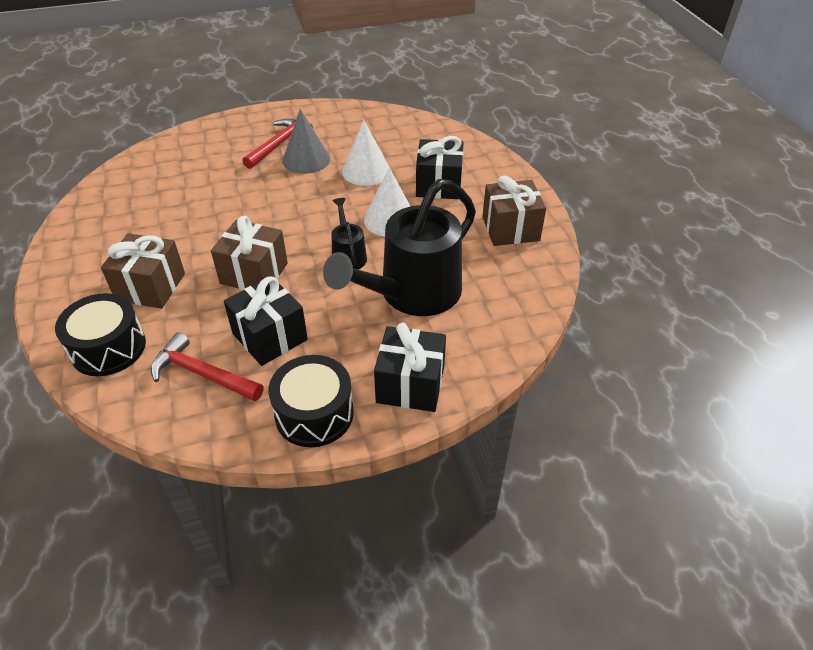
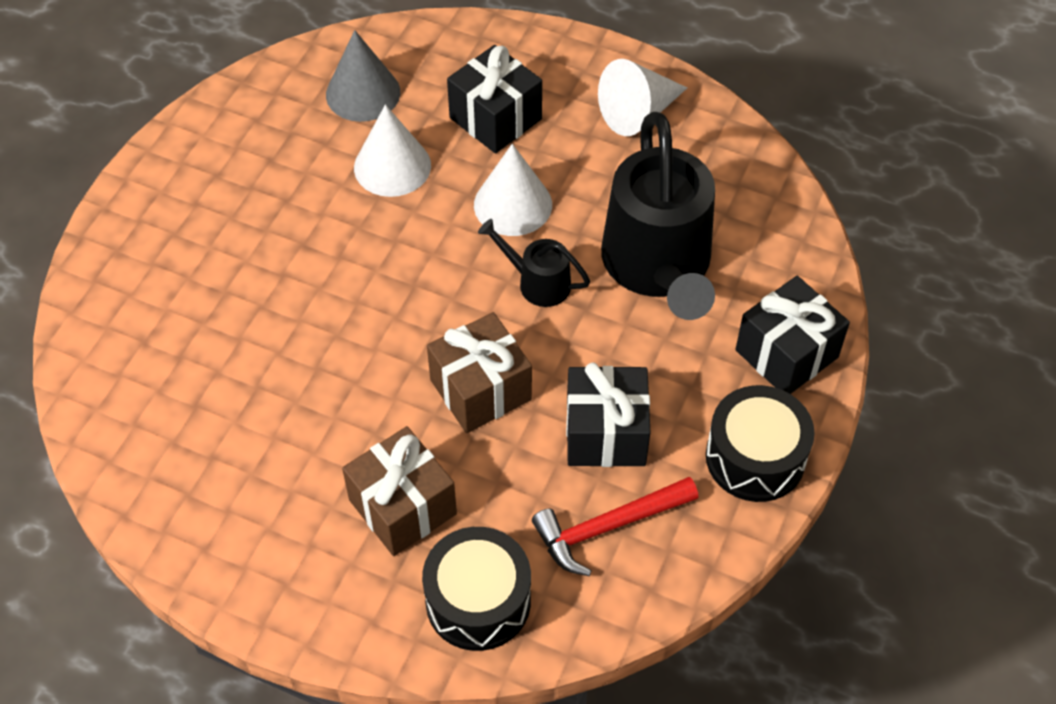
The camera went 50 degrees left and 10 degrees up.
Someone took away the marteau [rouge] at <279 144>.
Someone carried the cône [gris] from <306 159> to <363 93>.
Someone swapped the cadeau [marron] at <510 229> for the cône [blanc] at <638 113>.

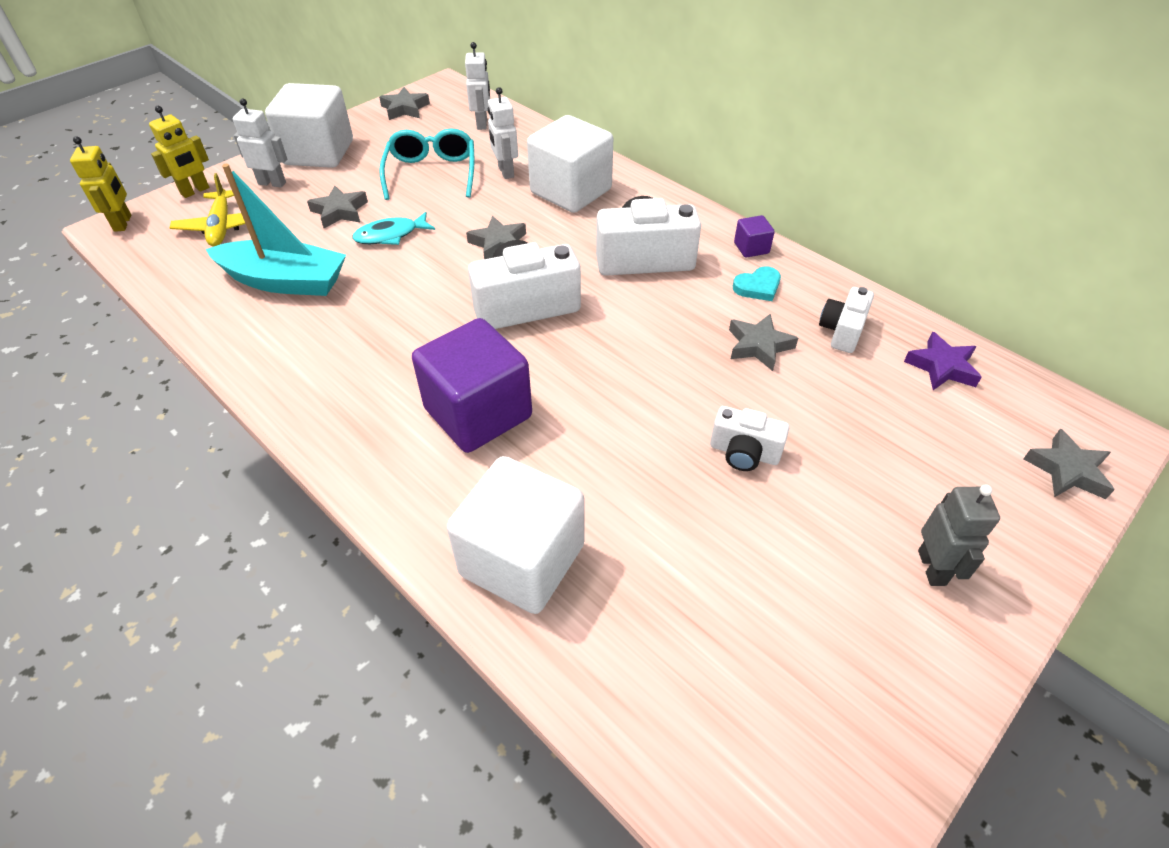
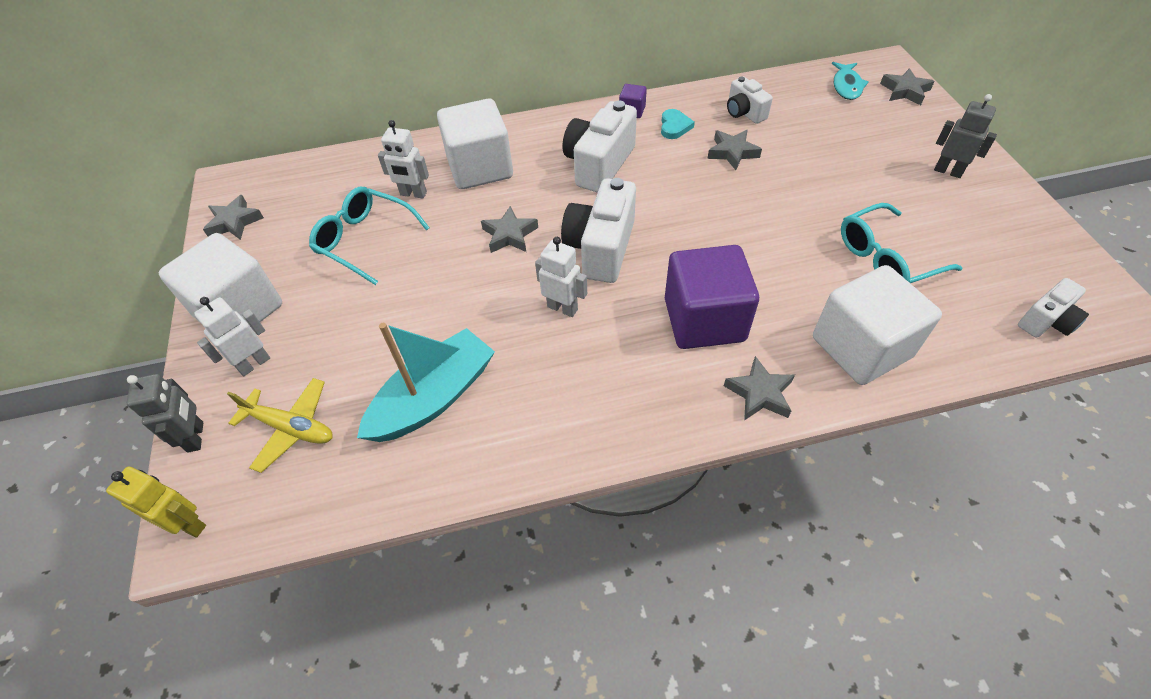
The camera went 55 degrees left and 5 degrees up.
Someone took away the étoile [violet] at <941 367>.
Someone put down the lunettes [turquoise] at <886 258>.
Someone carried the étoile [gris] from <340 211> to <760 393>.
Someone carried the poisson [turquoise] from <390 235> to <846 86>.
Someone carried the robot [blanc] from <482 123> to <562 308>.
Someone carried the appareil photo [blanc] from <744 453> to <1046 321>.
Someone repainted the robot [jaune] at <195 191>, which became the robot [gris] at <196 437>.

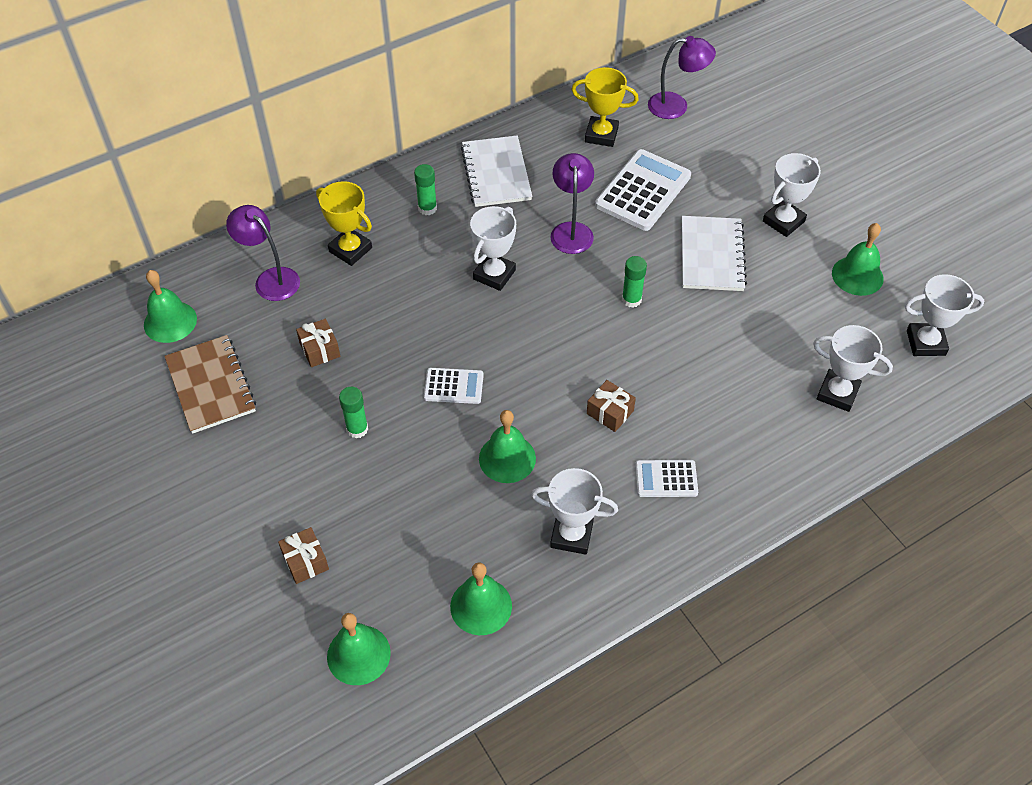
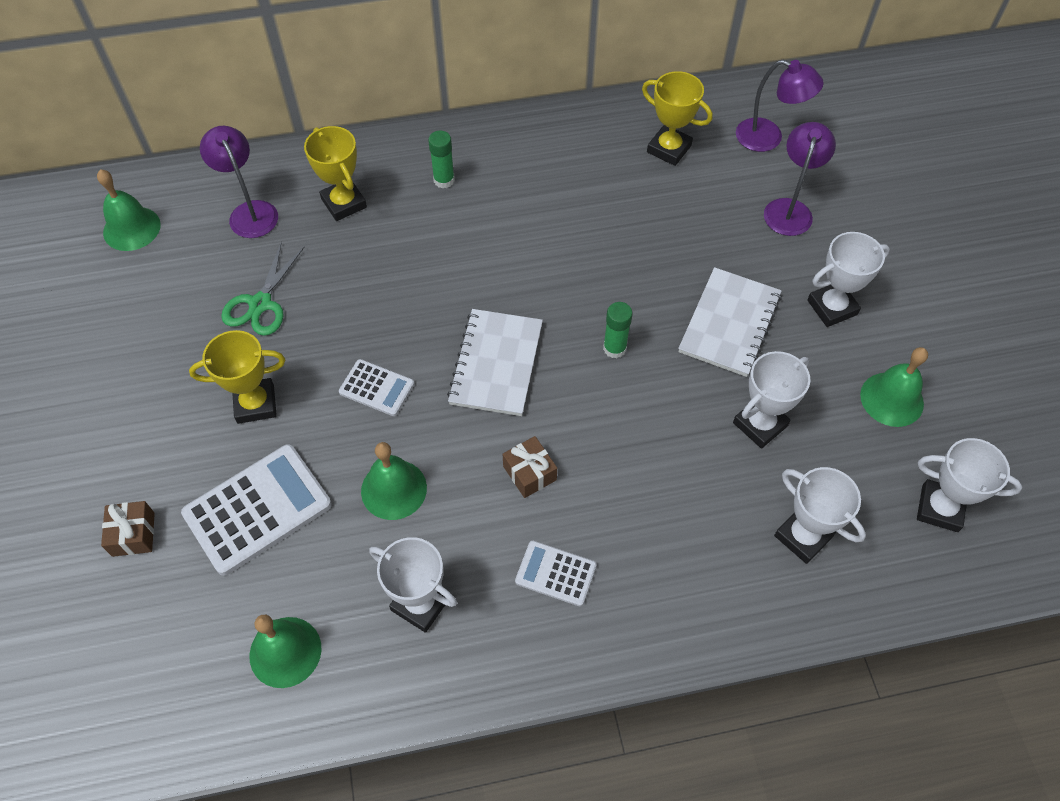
The camera went 20 degrees right and 5 degrees up.
Someone took away the carnet [marron] at <210 386>.
Someone took away the cloche [vert] at <358 654>.
Someone carried the carnet [blanc] from <496 173> to <496 364>.
Someone carried the trophée [blanc] from <494 274> to <760 424>.
Someone carried the lampe [violet] from <571 230> to <790 209>.
Someone carried the calculatrice [blanc] from <643 191> to <257 509>.
Someone swapped the cadeau [marron] at <320 350> for the ciseaux [vert] at <260 304>.
Someone swapped the bâton de colle [vert] at <357 429> for the trophée [jaune] at <255 404>.

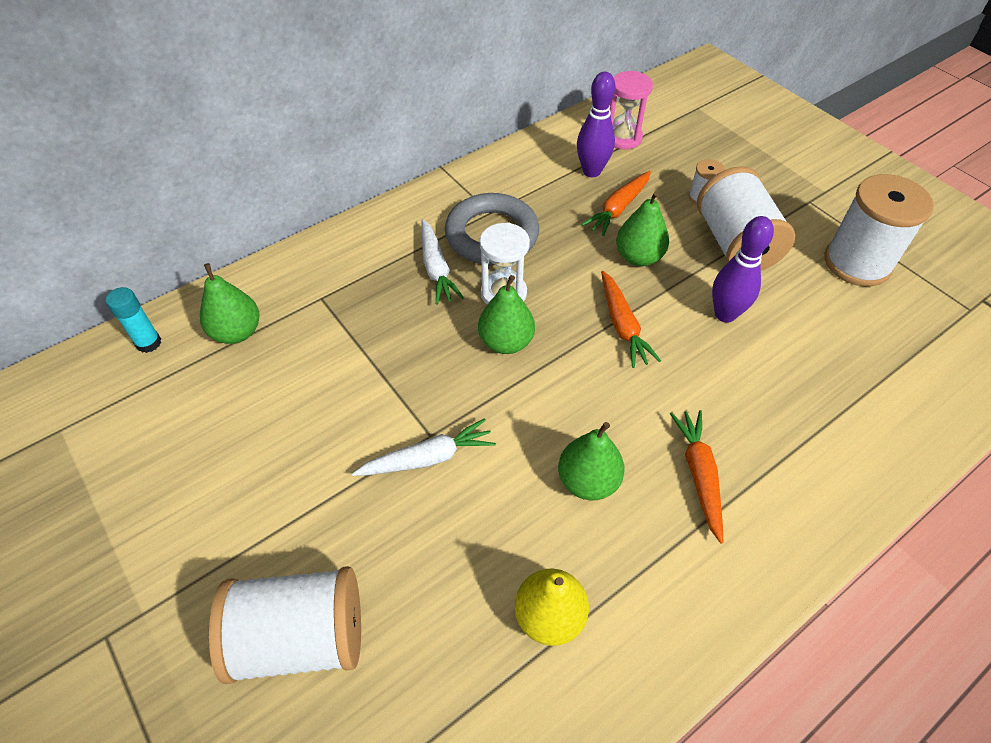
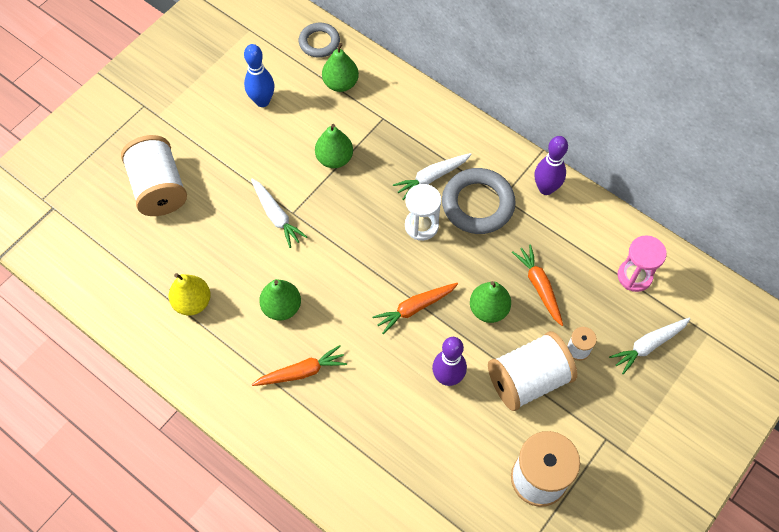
The camera went 75 degrees right and 10 degrees up.
Someone put down the quille [bleu] at <262 101>.
Someone put down the carotte [blanc] at <648 345>.
Someone carried the poire [vert] from <506 342> to <334 159>.
Someone carried the quille [violet] from <591 171> to <546 188>.
Someone swapped the bâton de colle [turquoise] at <148 343> for the anneau [gris] at <319 42>.
Someone rotated the carotte [orange] at <618 209> by 45 degrees clockwise.

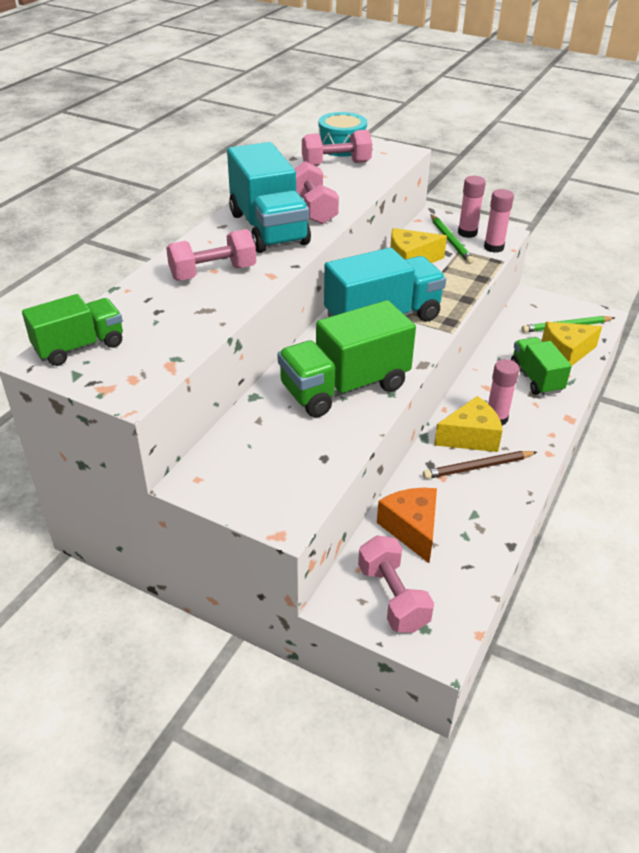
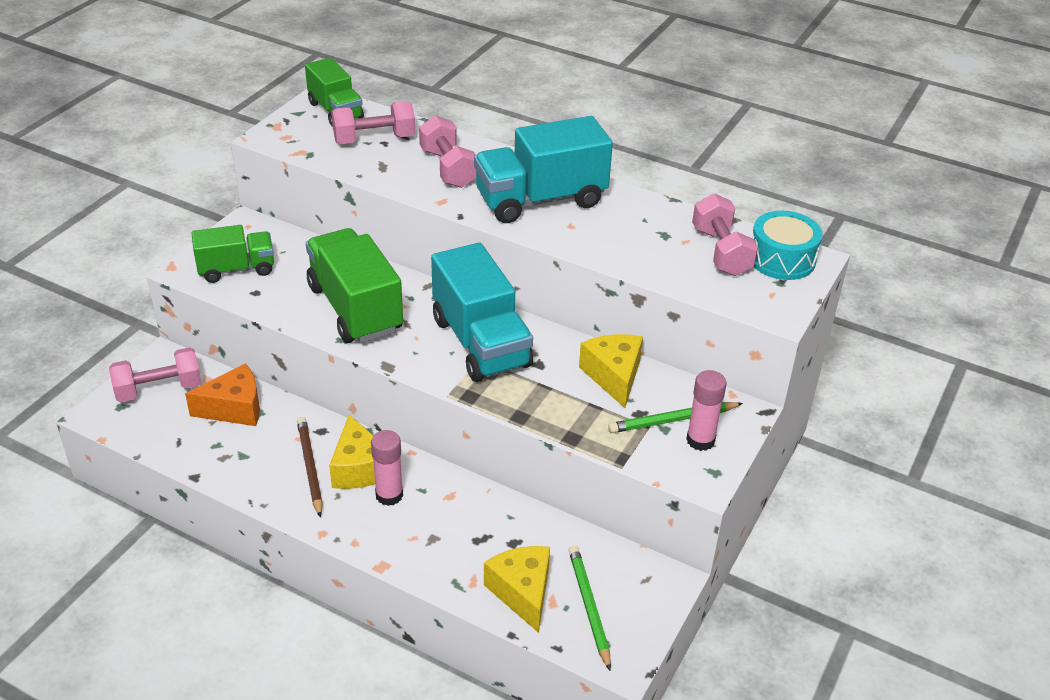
The camera went 90 degrees right and 0 degrees up.
Someone took away the bâton de colle [rose] at <493 247>.
Someone carried the haltère [rose] from <313 209> to <374 139>.
Someone carried the camion [vert] from <536 378> to <236 269>.

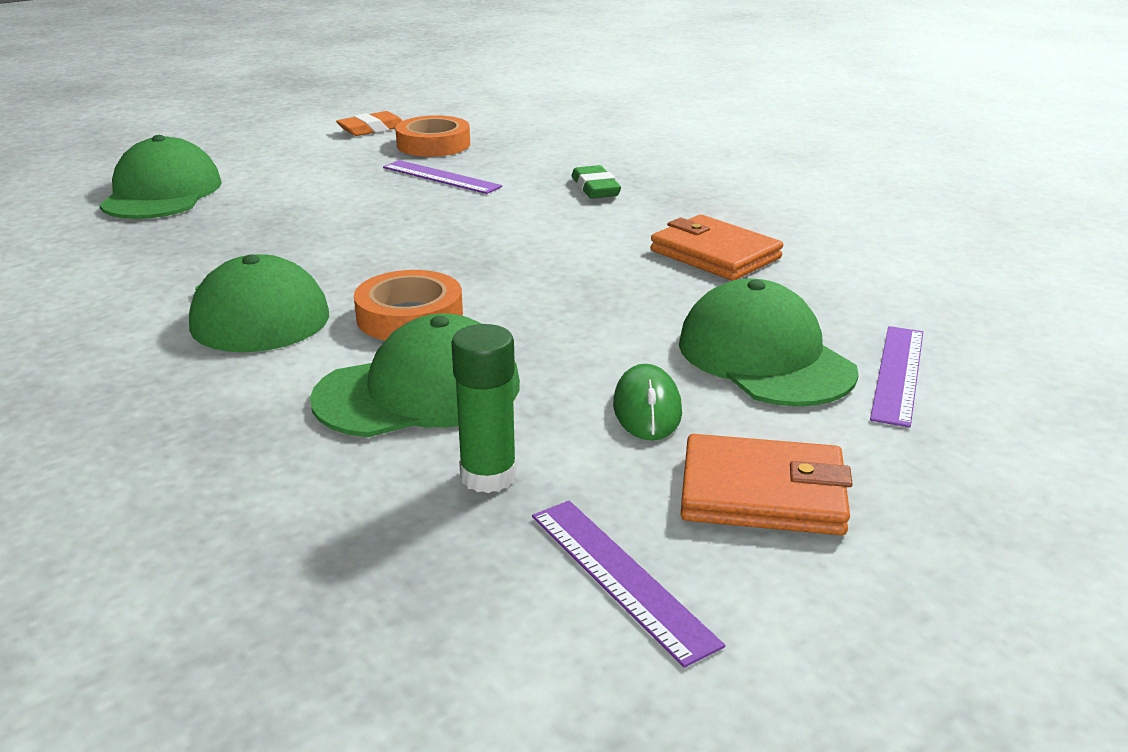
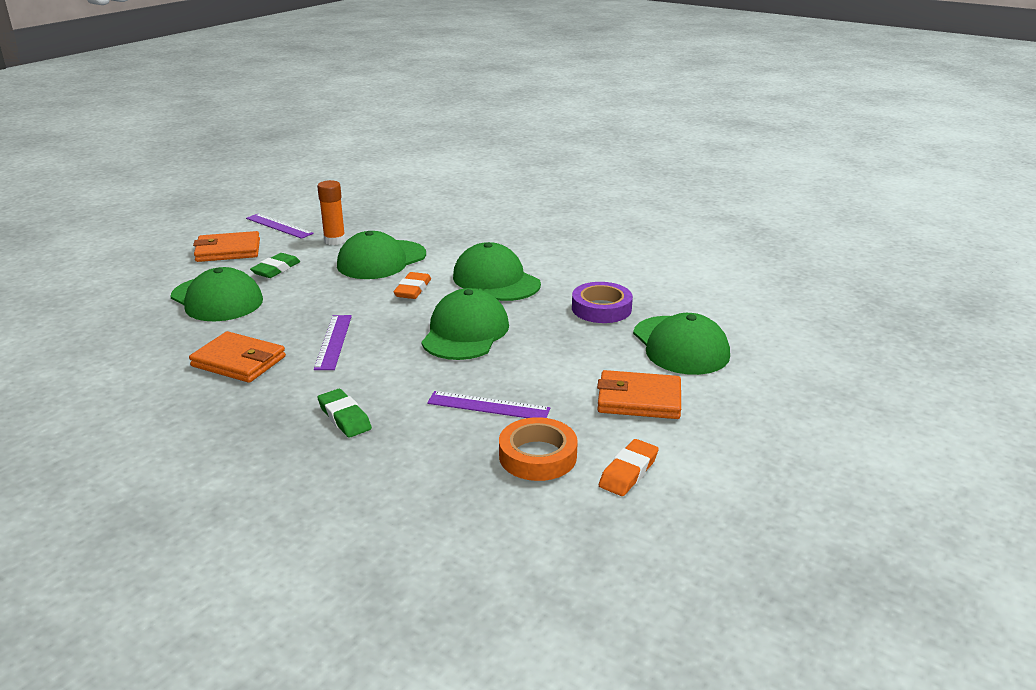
The camera went 160 degrees right and 0 degrees up.
Someone put down the casquette [vert] at <465 332>.
Someone put down the ruban adhésif [violet] at <601 308>.
Someone put down the portefeuille [orange] at <639 399>.
Someone carried the règle [violet] from <898 374> to <333 342>.
Someone swapped the ruban adhésif [orange] at <410 316> for the gomme [orange] at <413 289>.
Someone swapped the souris [vert] at <647 408> for the gomme [vert] at <276 269>.
Someone repainted the bâton de colle [vert] at <488 476>, which became the bâton de colle [orange] at <334 240>.

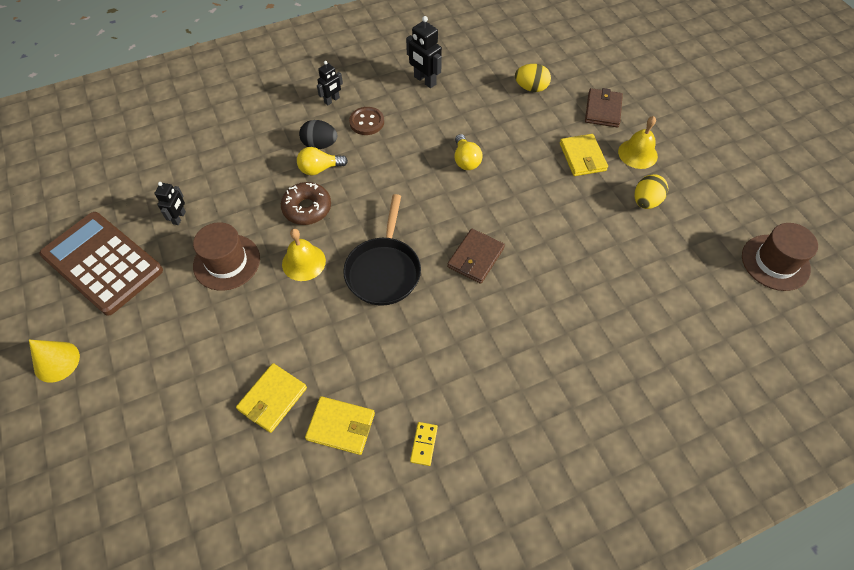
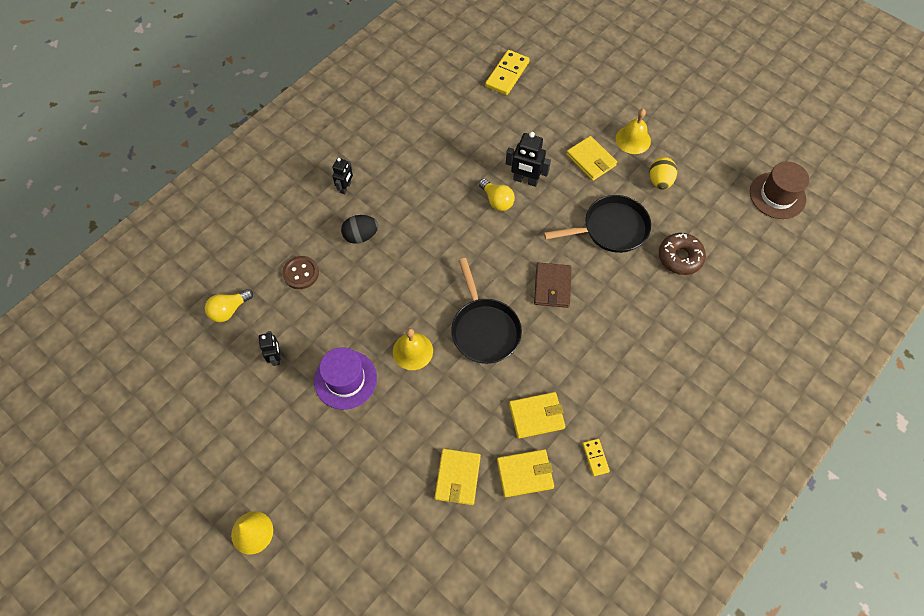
The camera went 25 degrees left and 5 degrees up.
Someone took away the calculatrice [marron] at <102 263>.
Someone took away the œuf [jaune] at <531 88>.
Someone took away the portefeuille [marron] at <603 110>.
Someone put down the domino [jaune] at <507 74>.
Someone put down the portefeuille [jaune] at <536 416>.
Someone put down the poêle [noir] at <611 229>.
Someone carried the beignet [marron] from <307 208> to <680 257>.
Someone carried the ampoule [jaune] from <319 169> to <229 310>.
Someone carried the bouton [marron] from <366 122> to <301 273>.
Someone carried the robot [noir] from <424 81> to <525 180>.
Someone repainted the chapeau [marron] at <227 262>, which became the chapeau [violet] at <345 379>.

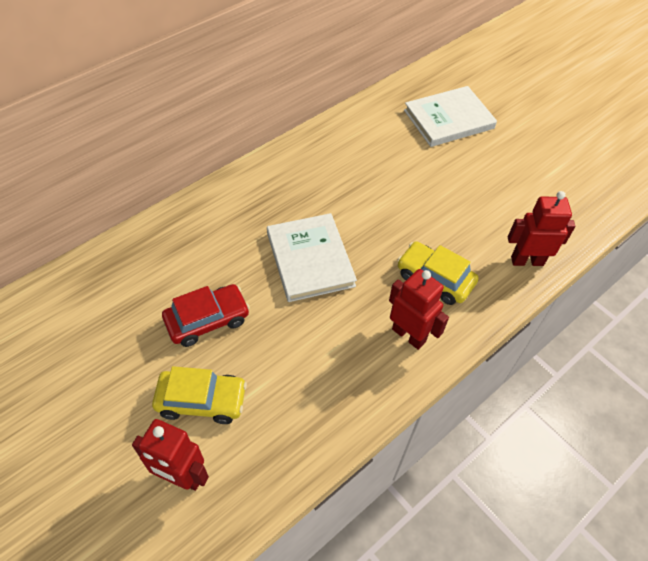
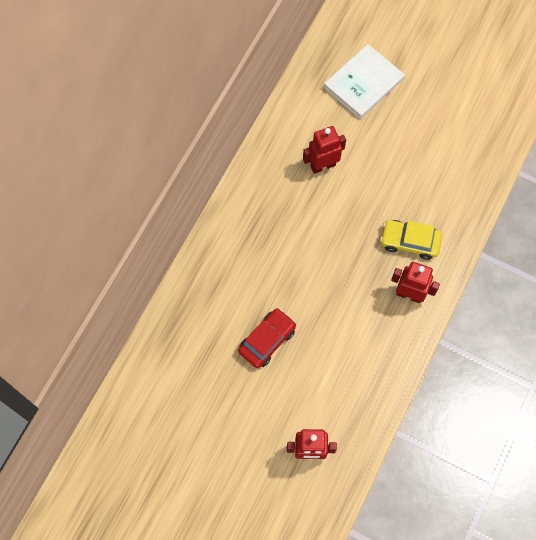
The camera went 20 degrees left and 15 degrees up.
Someone took away the voiture [jaune] at <202 400>.
Someone took away the livre [blanc] at <310 259>.
Someone carried the robot [rouge] from <527 260> to <323 165>.

